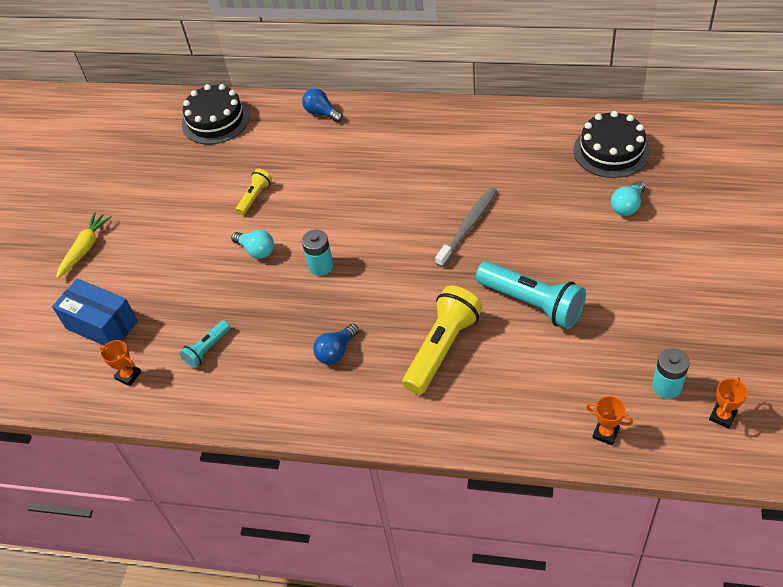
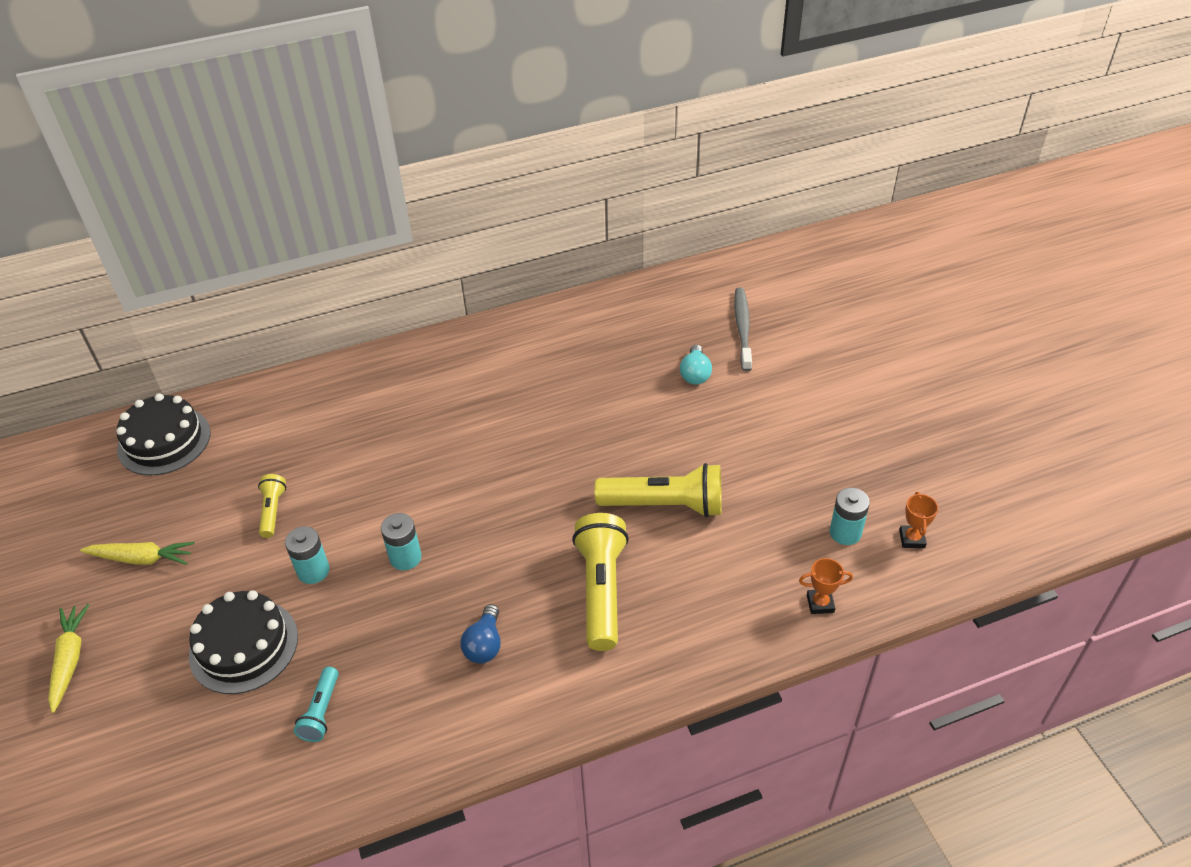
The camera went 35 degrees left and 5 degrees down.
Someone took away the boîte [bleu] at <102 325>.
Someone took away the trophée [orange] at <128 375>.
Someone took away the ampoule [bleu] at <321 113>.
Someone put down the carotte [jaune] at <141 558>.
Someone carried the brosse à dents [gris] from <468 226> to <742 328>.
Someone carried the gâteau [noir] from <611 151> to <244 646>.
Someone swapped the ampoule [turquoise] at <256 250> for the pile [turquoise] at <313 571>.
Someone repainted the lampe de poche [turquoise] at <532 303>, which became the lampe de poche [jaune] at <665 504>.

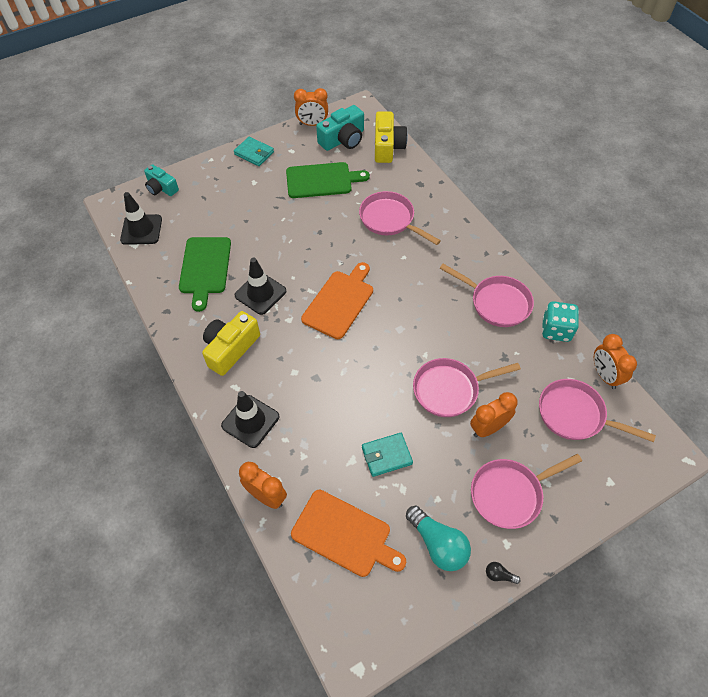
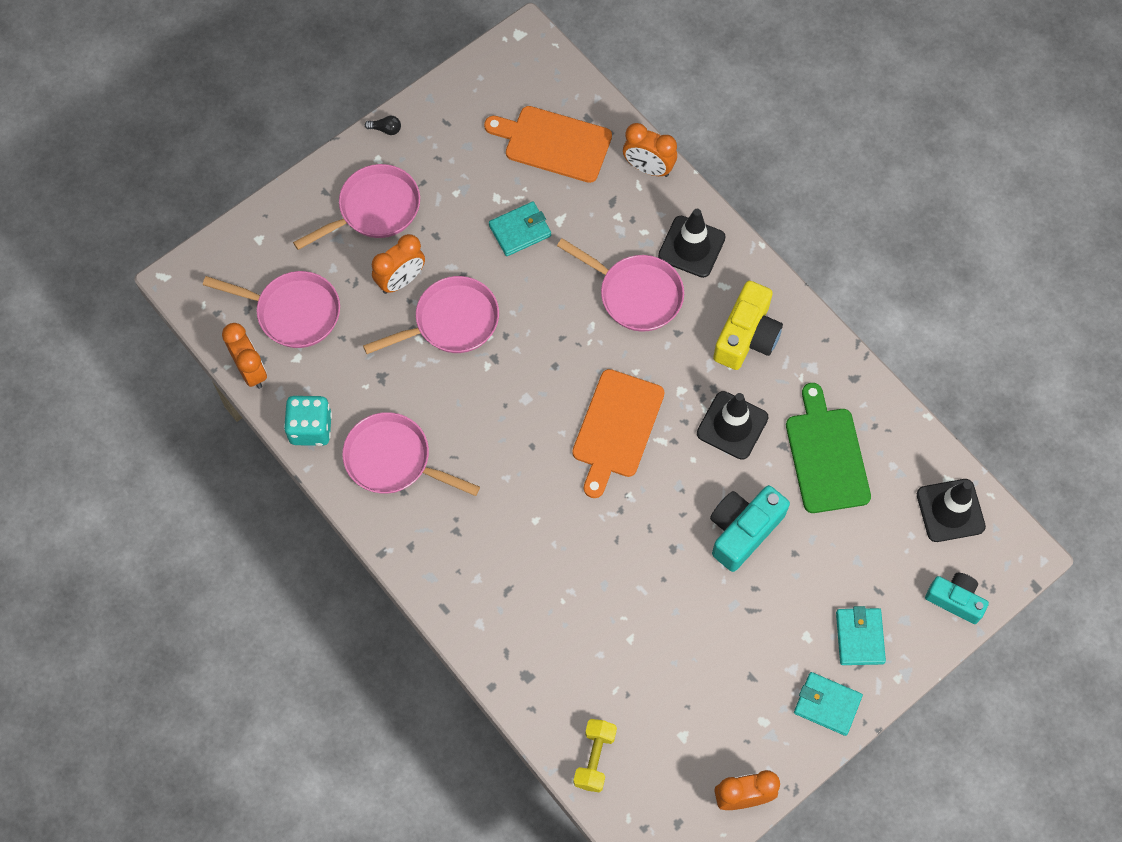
The camera went 170 degrees right and 10 degrees up.
Someone took away the planche à découper [vert] at <322 180>.
Someone took away the ampoule [turquoise] at <438 544>.
Someone put down the portefeuille [turquoise] at <859 637>.
Someone carried the appareil photo [turquoise] from <343 139> to <743 530>.
Someone carried the poêle [rose] from <390 220> to <635 294>.
Someone swapped the appareil photo [jaune] at <387 146> for the haltère [jaune] at <594 758>.

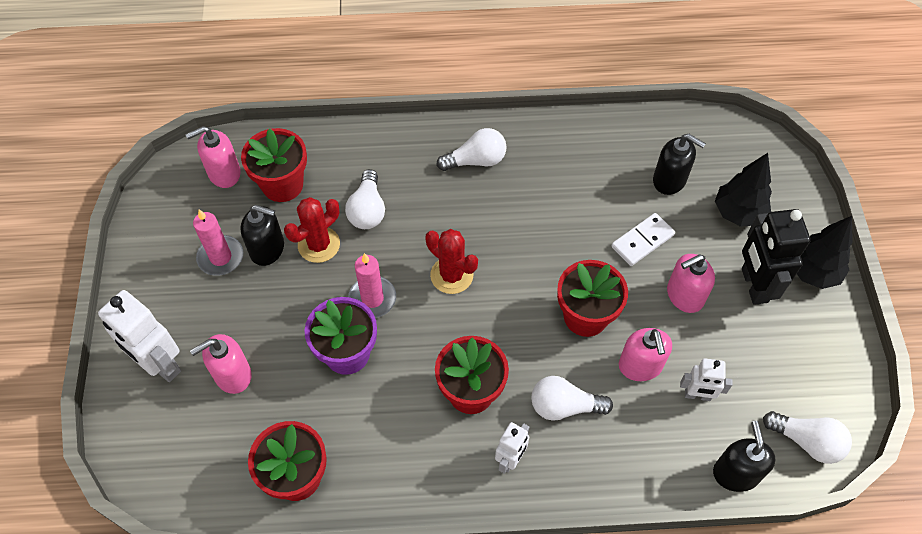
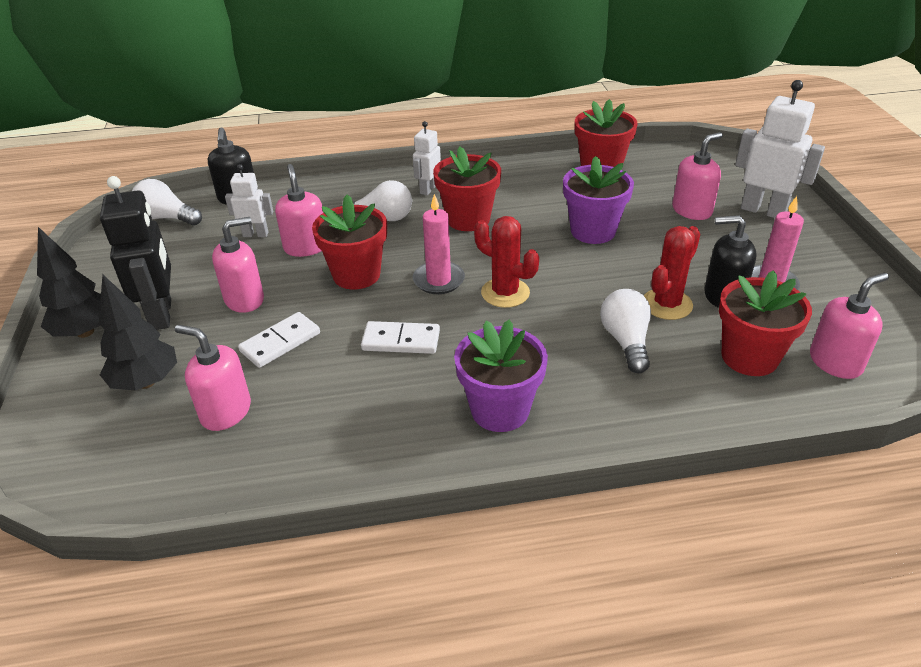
The camera went 175 degrees right and 20 degrees down.
Someone put down the domino [blanc] at <401 341>.
Someone carried the bougie [rose] from <372 298> to <438 280>.
Someone swapped the ampoule [blanc] at <476 160> for the pot de fleurs [violet] at <500 410>.
Someone repainted the distributeur de savon [noir] at <669 180>, which became the distributeur de savon [rose] at <225 412>.

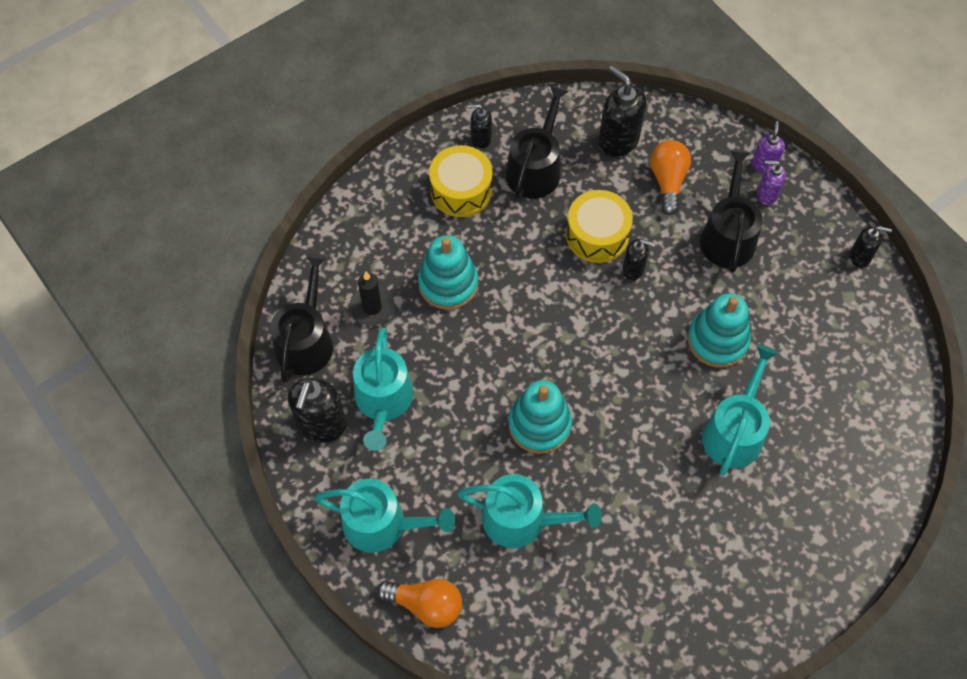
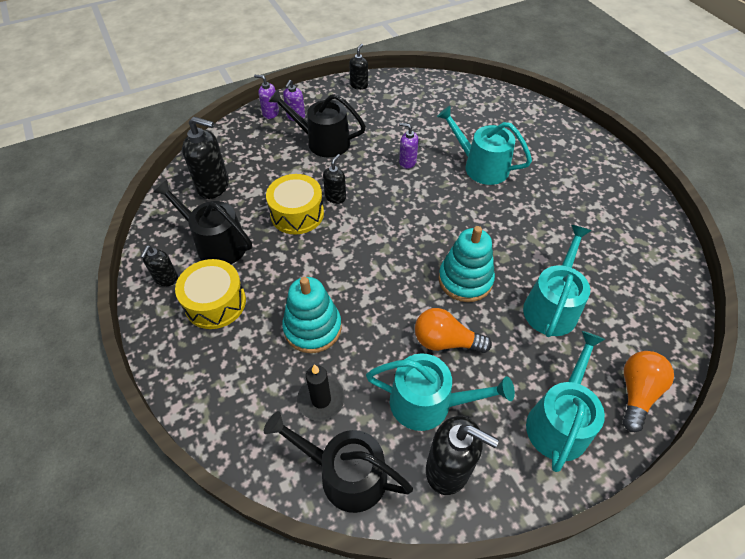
The camera went 80 degrees left and 10 degrees down.
Someone carried the ampoule [orange] from <668 181> to <445 341>.
Someone swapped the jouet à empiler [turquoise] at <717 340> for the distributeur de savon [violet] at <407 162>.
Someone rotated the distributeur de savon [noir] at <618 141> by 135 degrees counterclockwise.

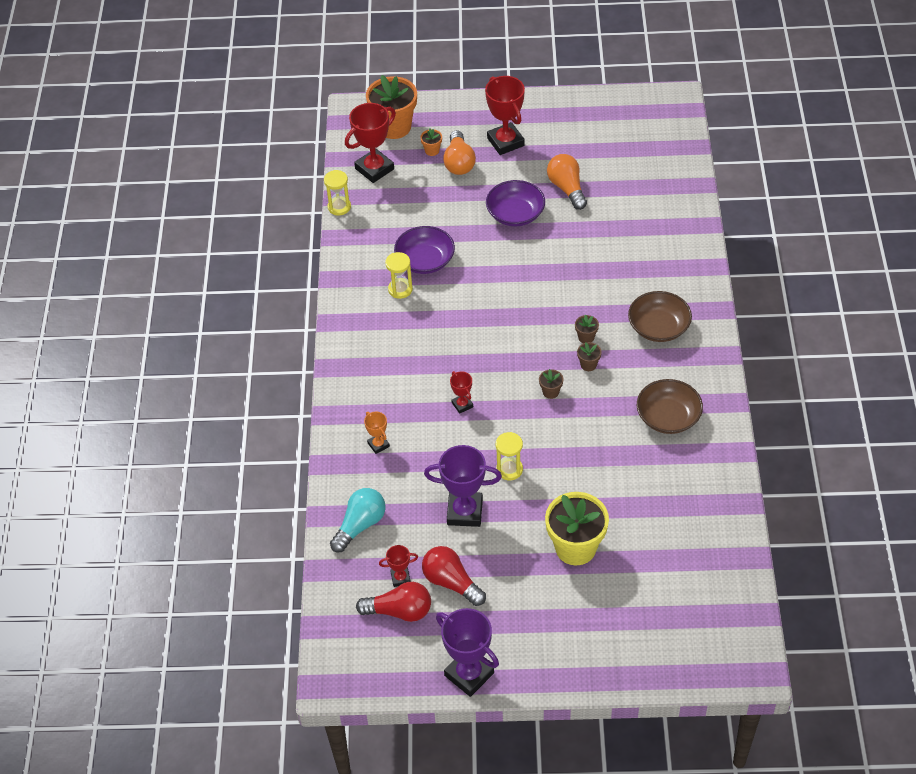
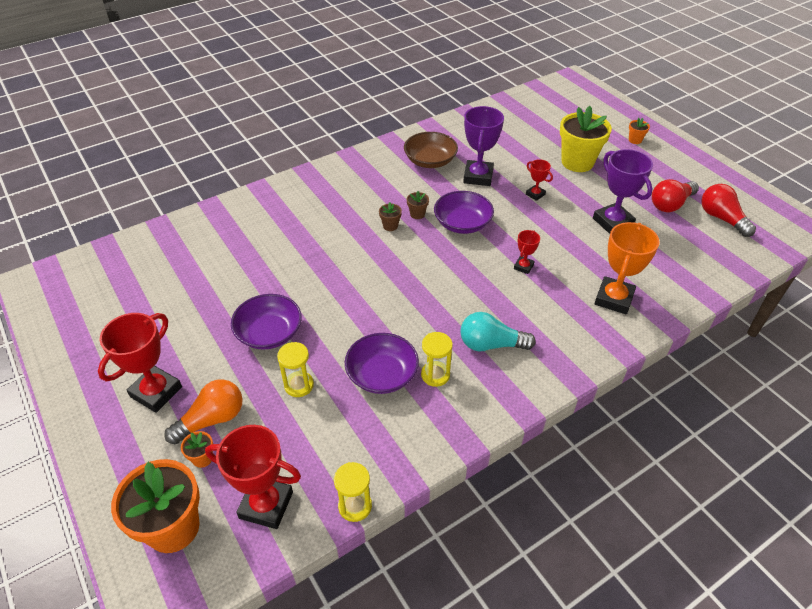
The camera went 125 degrees left and 5 degrees down.
Someone took away the ampoule [orange] at <567 188>.
Someone took away the bol [marron] at <658 327>.
Someone put down the pot de fleurs [orange] at <635 140>.
Someone carried the ampoule [turquoise] from <360 525> to <491 344>.
Someone carried the trophée [rouge] from <400 578> to <535 194>.
Someone carried the trophée [violet] from <469 674> to <478 176>.
Someone carried the sablier [jaune] from <509 469> to <299 385>.
Someone swapped the pot de fleurs [marron] at <550 392> for the bol [violet] at <462 223>.
Someone rotated the ampoule [rouge] at <451 582> by 45 degrees clockwise.
Someone scaled the trophée [orange] at <378 445> by 1.97.

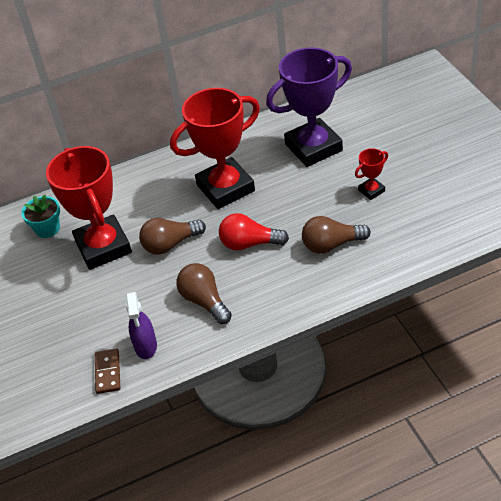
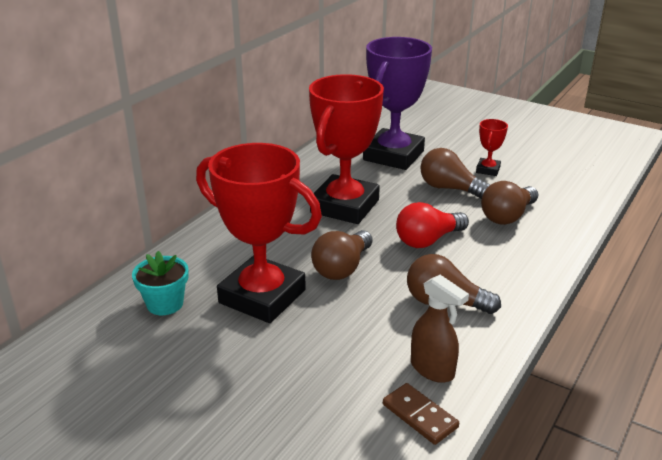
The camera went 40 degrees left and 15 degrees down.
Someone put down the ampoule [marron] at <449 188>.
Someone repainted the vaporisateur [violet] at <146 346>, which became the vaporisateur [marron] at <432 369>.

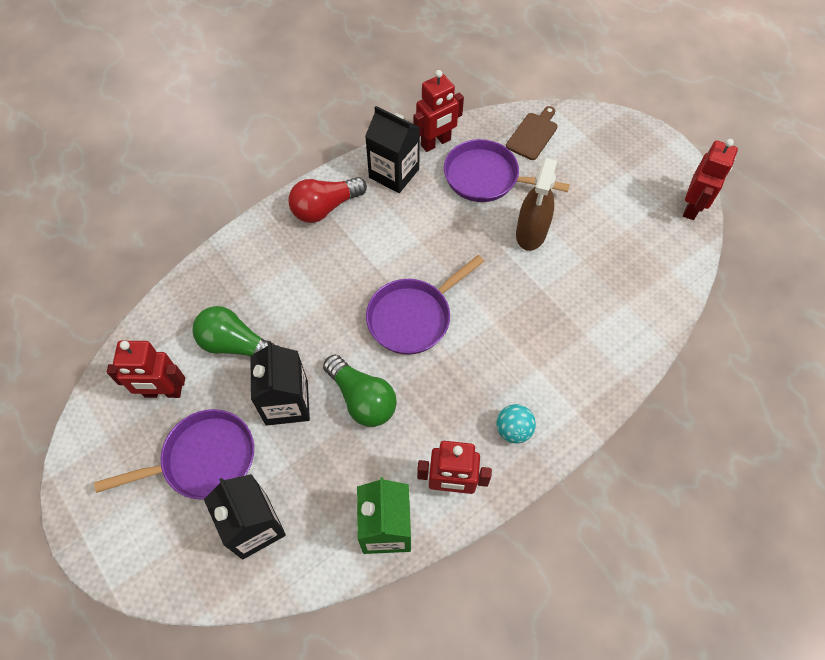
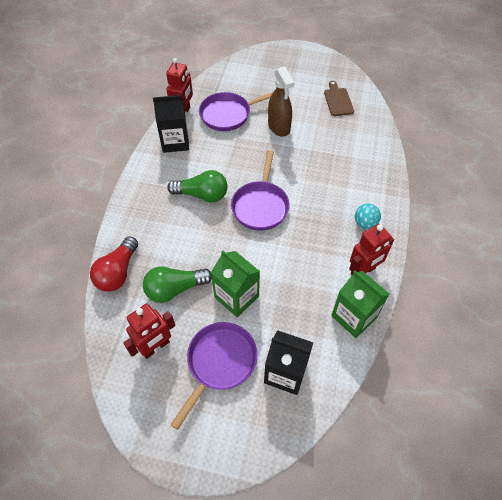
The camera went 40 degrees left and 5 degrees down.
Someone took away the robot [rouge] at <692 207>.
Someone carried the ampoule [rouge] from <325 208> to <118 272>.
Someone carried the ampoule [vert] from <362 399> to <202 195>.
Someone carried the planche à découper [marron] from <533 134> to <338 100>.
Someone repainted the brique de lait [noir] at <287 402>, which became the brique de lait [vert] at <236 297>.

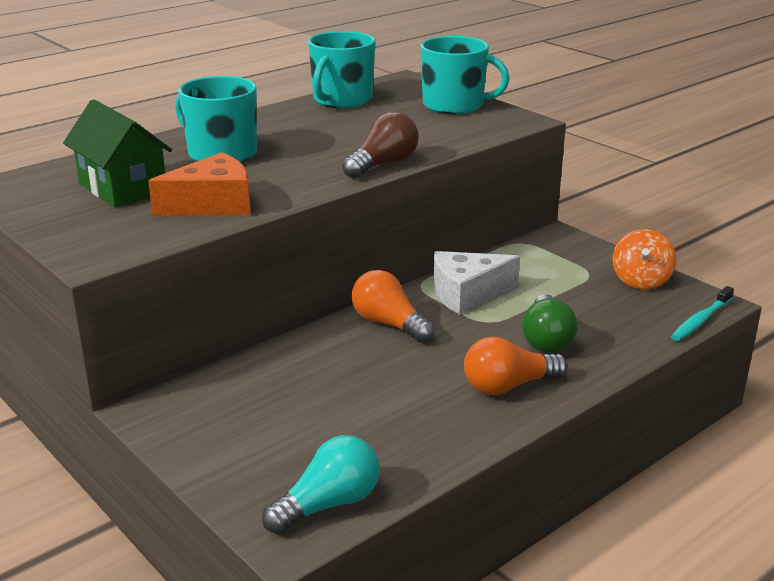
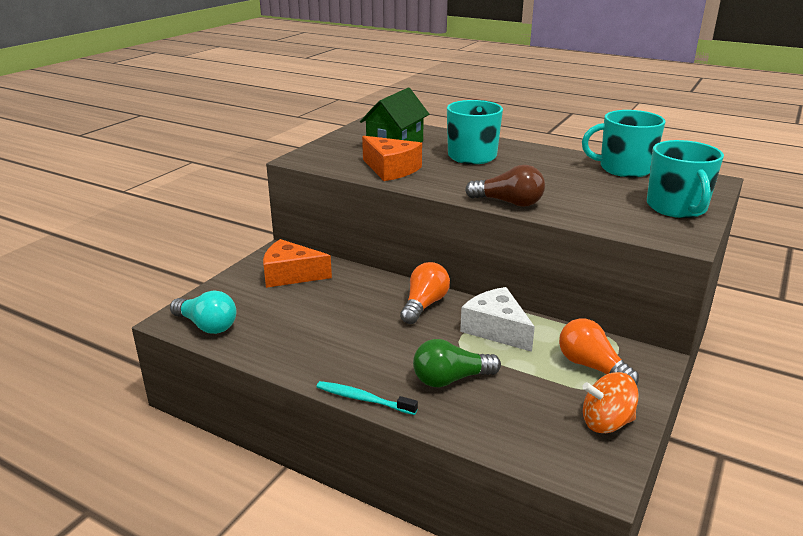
The camera went 70 degrees right and 0 degrees up.
Someone put down the fromage [orange] at <290 275>.
Someone carried the ampoule [orange] from <508 386> to <591 366>.
Someone carried the brosse à dents [turquoise] from <700 320> to <363 399>.

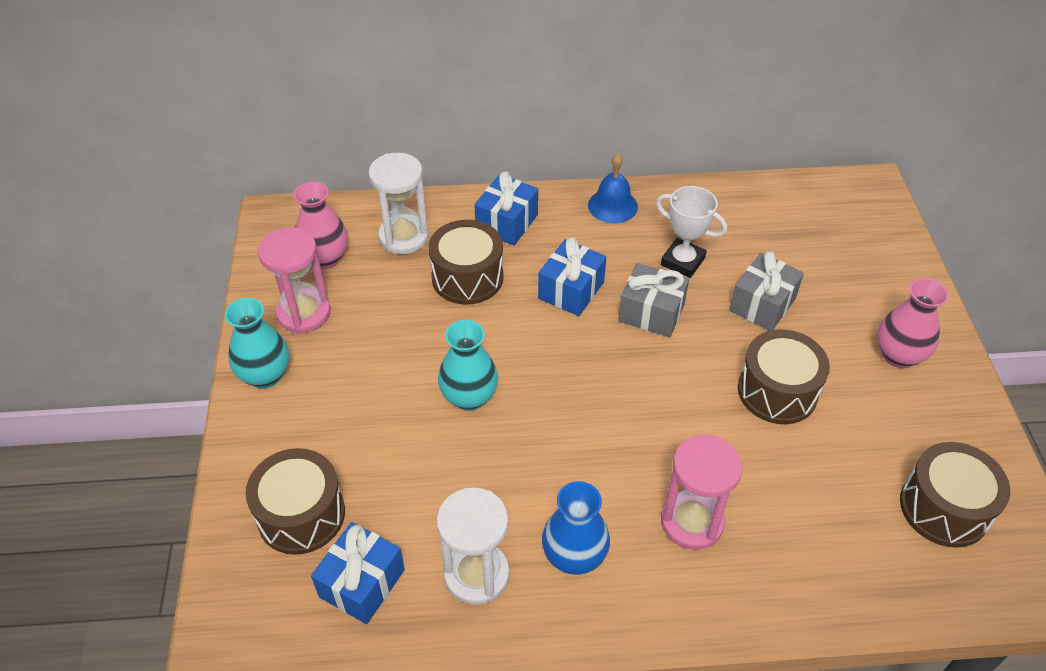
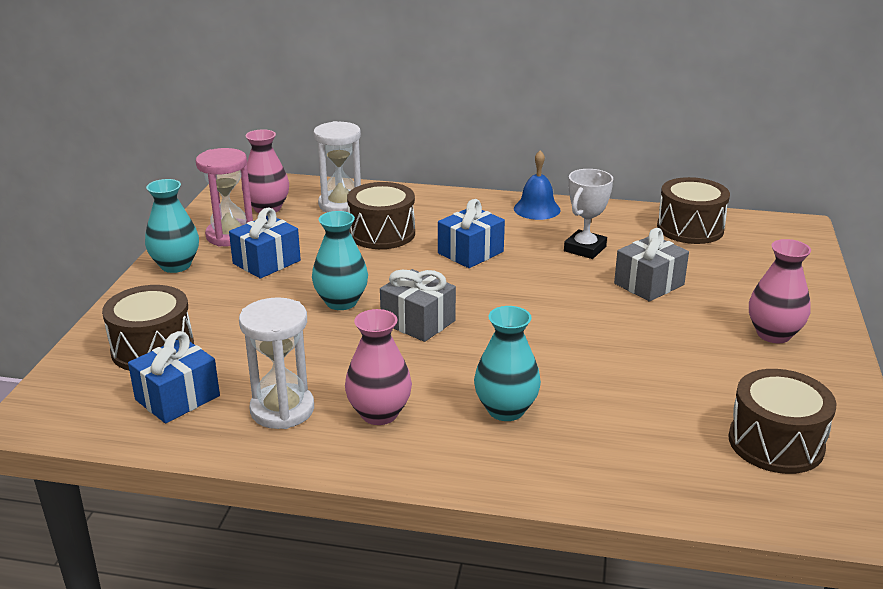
The camera went 15 degrees right and 20 degrees down.
Someone carried the cadeau [bleu] from <507 223> to <266 262>.
Someone carried the cadeau [gris] from <651 313> to <418 322>.
Someone carried the tambour [marron] from <777 391> to <690 228>.
Someone swapped the sablier [rose] at <692 522> for the vase [turquoise] at <506 410>.
Someone repainted the vase [bleu] at <574 557>, which became the vase [rose] at <379 414>.
Someone rotated the trophée [blanc] at <682 261> by 75 degrees clockwise.

